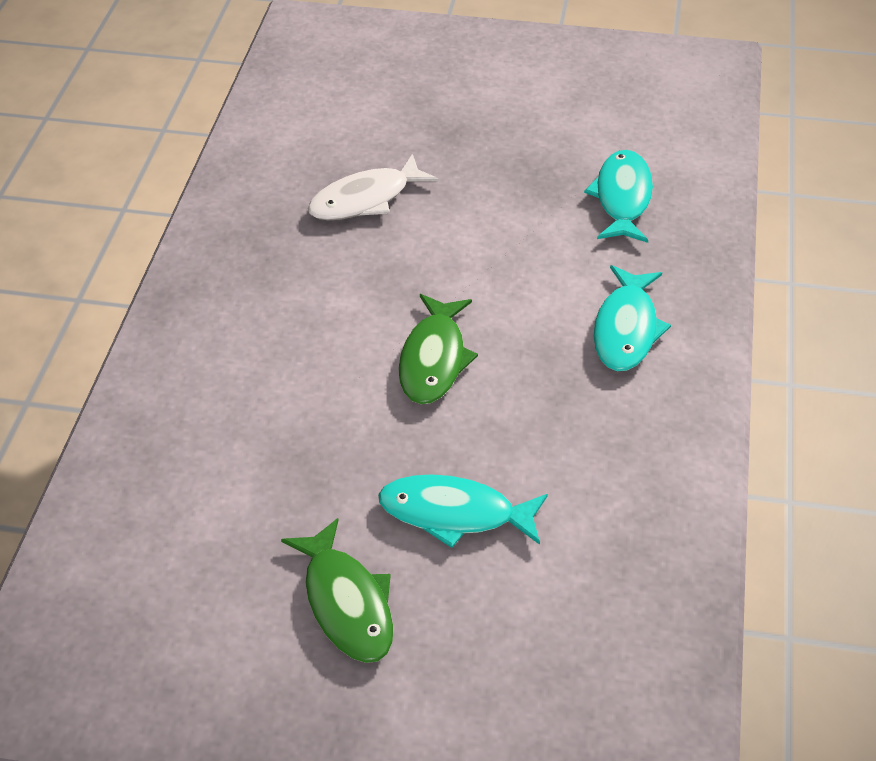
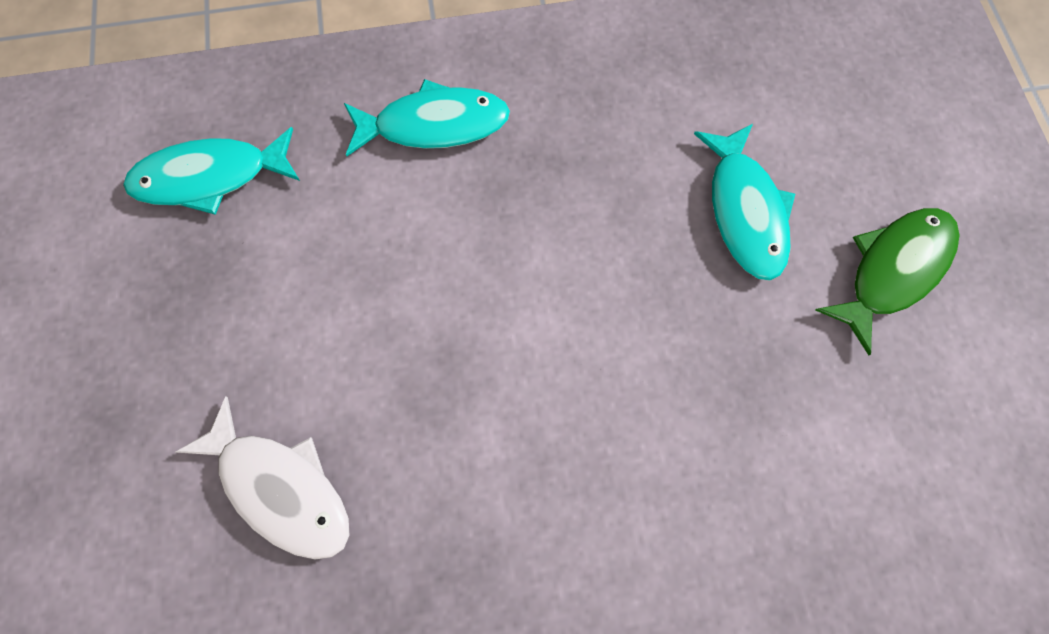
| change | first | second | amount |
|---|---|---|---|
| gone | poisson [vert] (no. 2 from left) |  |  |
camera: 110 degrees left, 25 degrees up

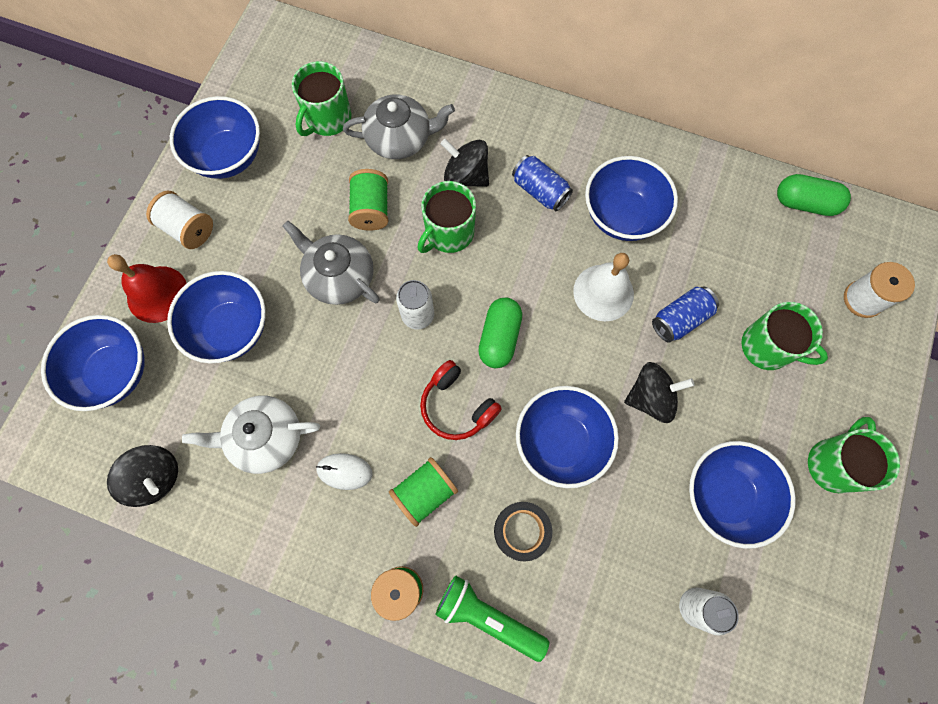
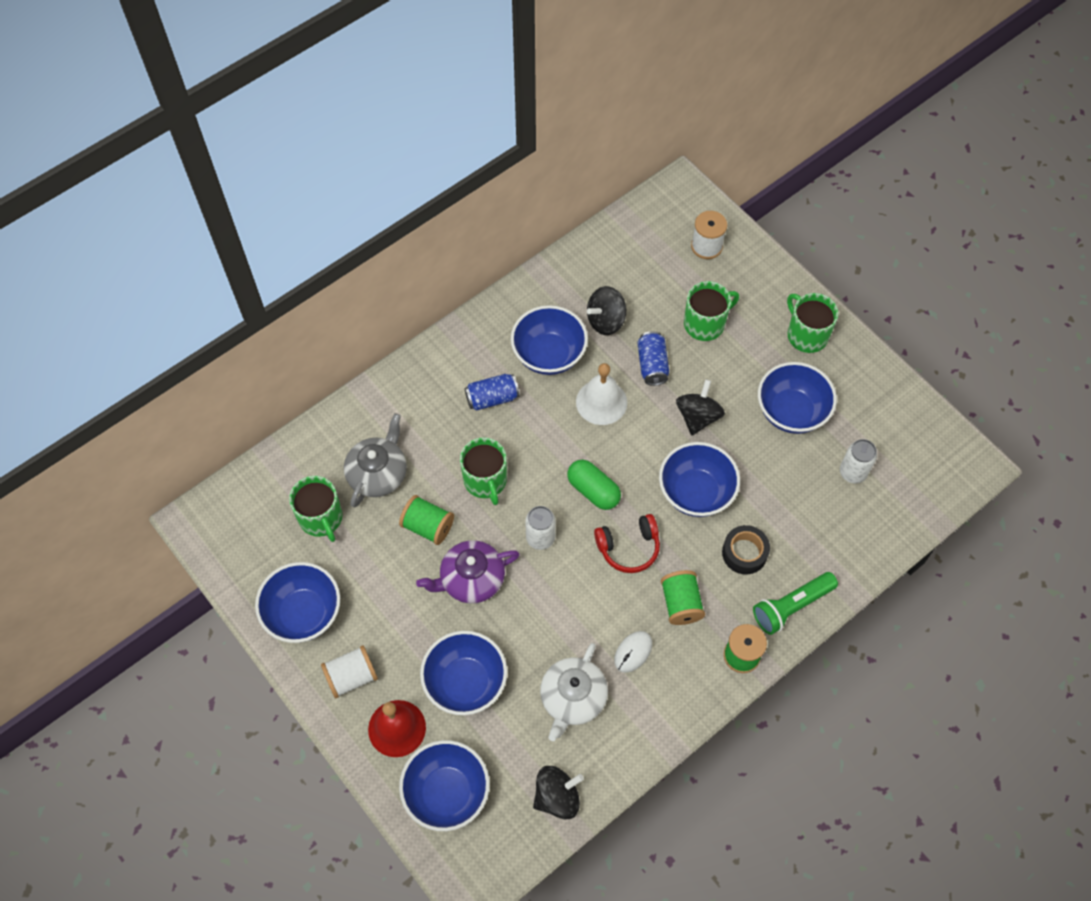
| change | first | second | amount |
|---|---|---|---|
| gone | gélule [vert] (no. 2 from left) |  |  |
| shifted | toupie [noir] (no. 2 from left) |  |  |
| repainted | théière [gris] (no. 1 from left) | théière [violet] |  |
camera: 60 degrees left, 10 degrees down

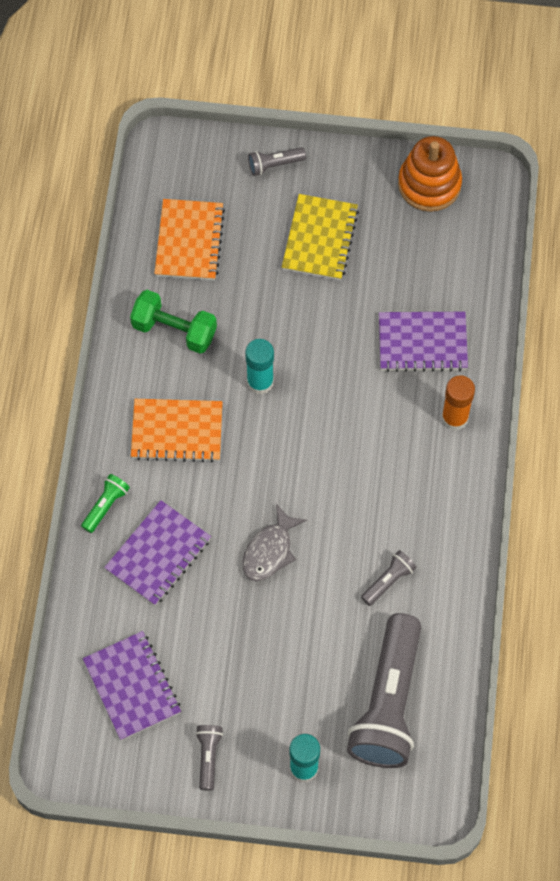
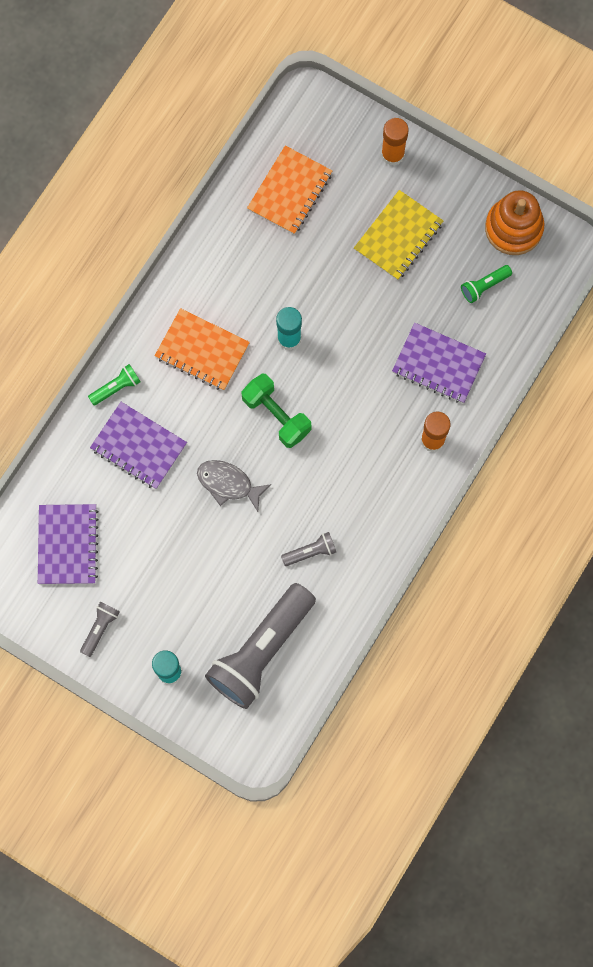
| change | first | second | amount |
|---|---|---|---|
| new |  | lampe de poche [vert] (no. 2 from left) |  |
| shifted | haltère [vert] |  |  |
| swapped | lampe de poche [gris] (no. 2 from left) | bâton de colle [orange] (no. 1 from left) |  |
| rotated | carnet [violet] (no. 2 from left) |  | 60 degrees clockwise |
| rotated | poisson [gris] |  | 60 degrees clockwise |
camera: 25 degrees right, 10 degrees up

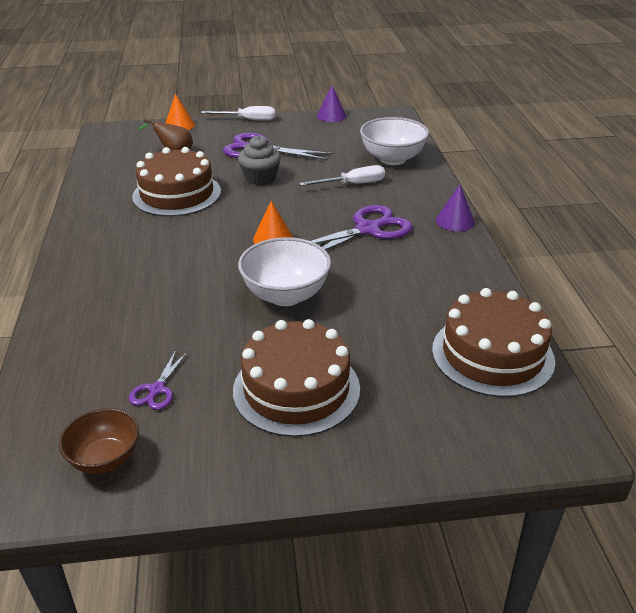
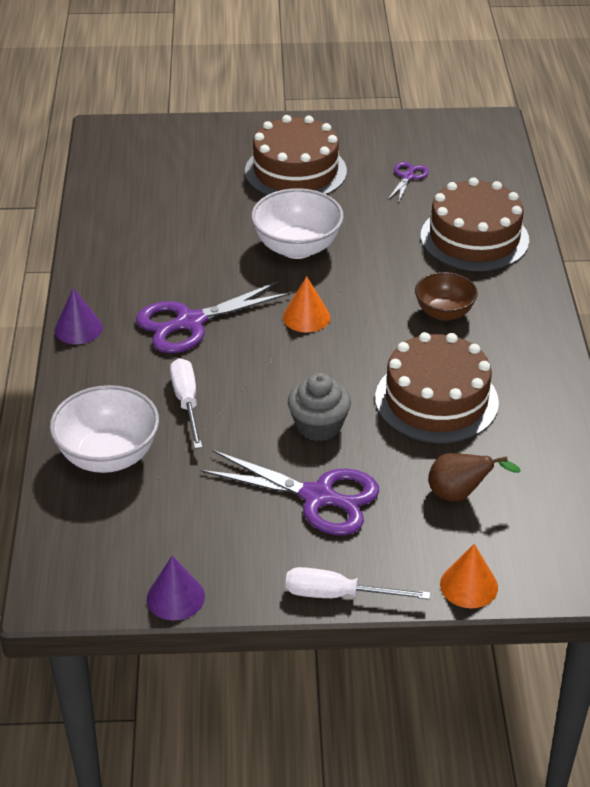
| change | first | second | amount |
|---|---|---|---|
| shifted | bol [marron] |  |  |
| shifted | gâteau [marron] (no. 3 from left) |  |  |
| rotated | tournevis [blanc] (no. 2 from left in the first image) | tournevis [blanc] (no. 1 from left) | 90 degrees clockwise |
camera: 175 degrees left, 5 degrees up

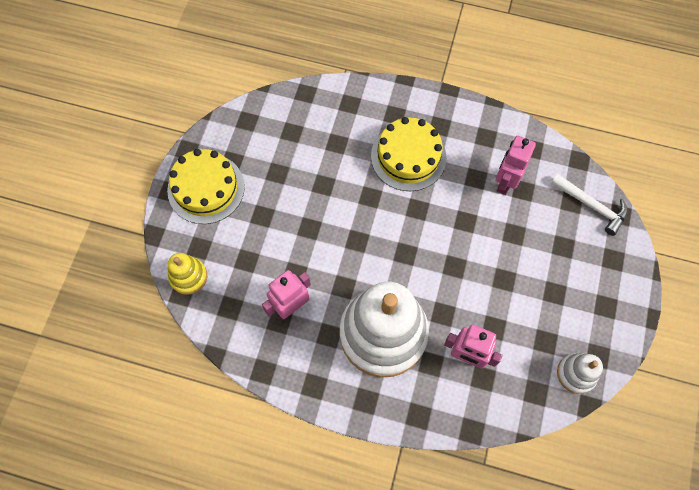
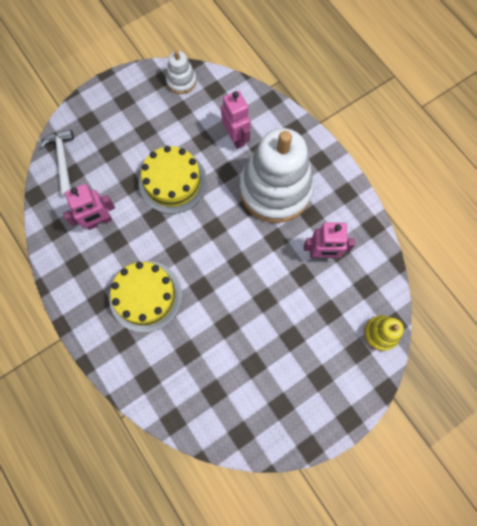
| change | first | second | amount |
|---|---|---|---|
| shifted | gâteau [jaune] (no. 1 from left in the first image) | gâteau [jaune] (no. 2 from left) |  |
camera: 140 degrees left, 5 degrees up

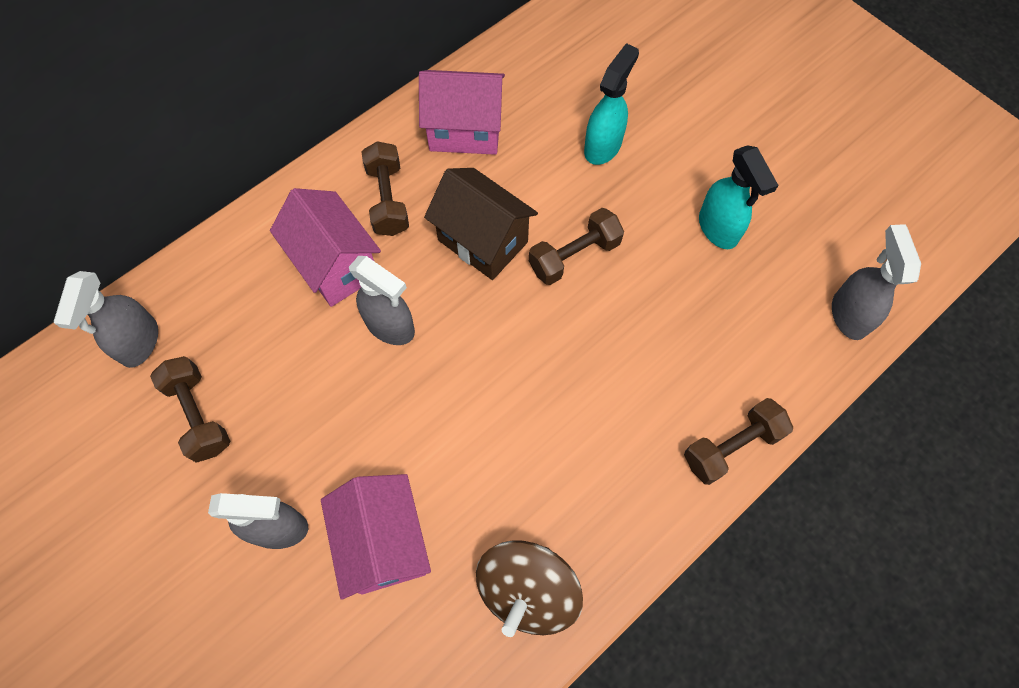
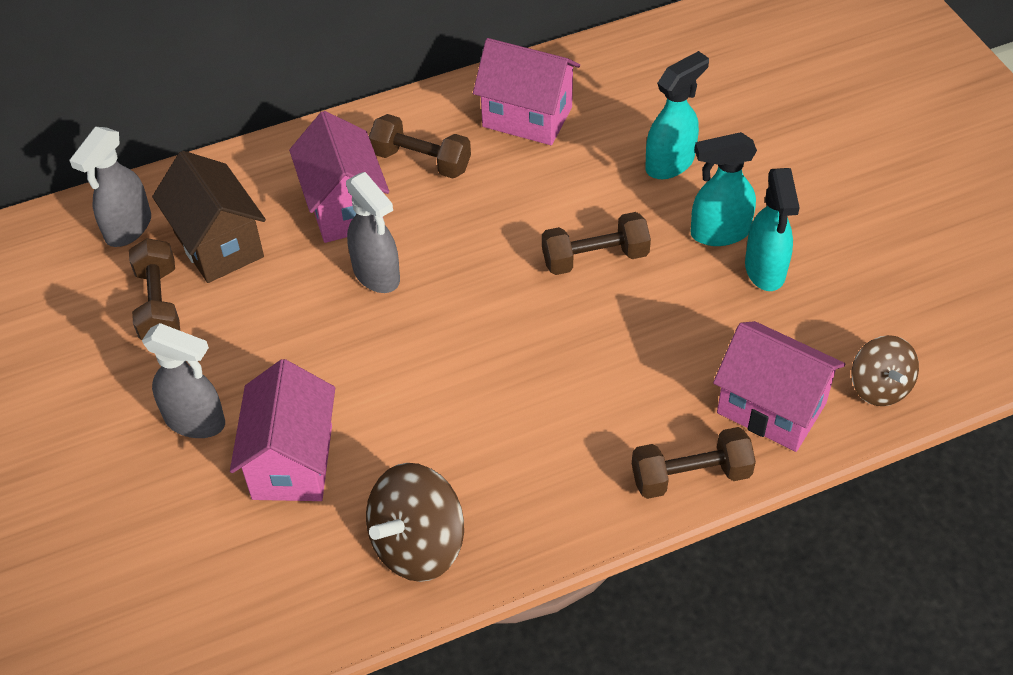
| change | first | second | amount |
|---|---|---|---|
| new |  | vaporisateur [turquoise] (no. 2 from left) |  |
| new |  | maison [rose] (no. 4 from left) |  |
| shifted | maison [marron] |  |  |
| swapped | vaporisateur [gris] (no. 4 from left) | toupie [marron] (no. 2 from left) |  |
| rotated | haltère [marron] (no. 2 from left) |  | 75 degrees counterclockwise |
camera: 20 degrees right, 15 degrees down

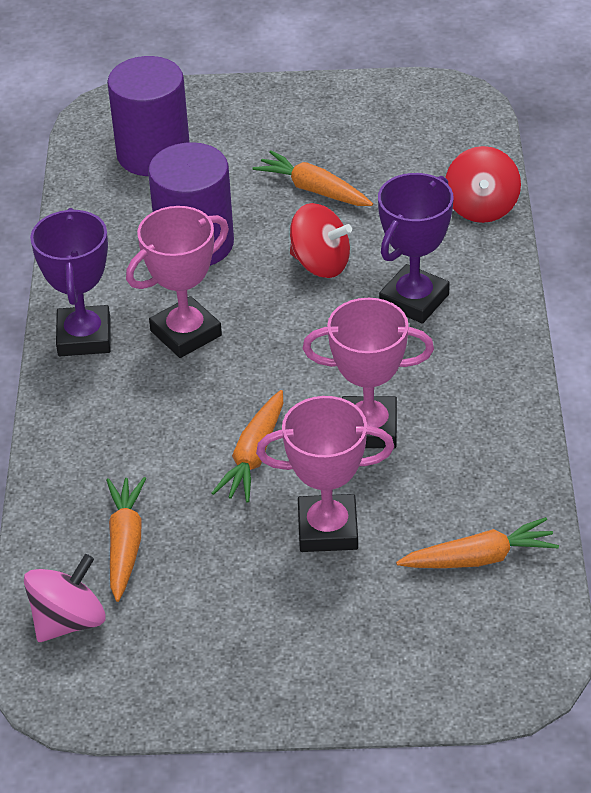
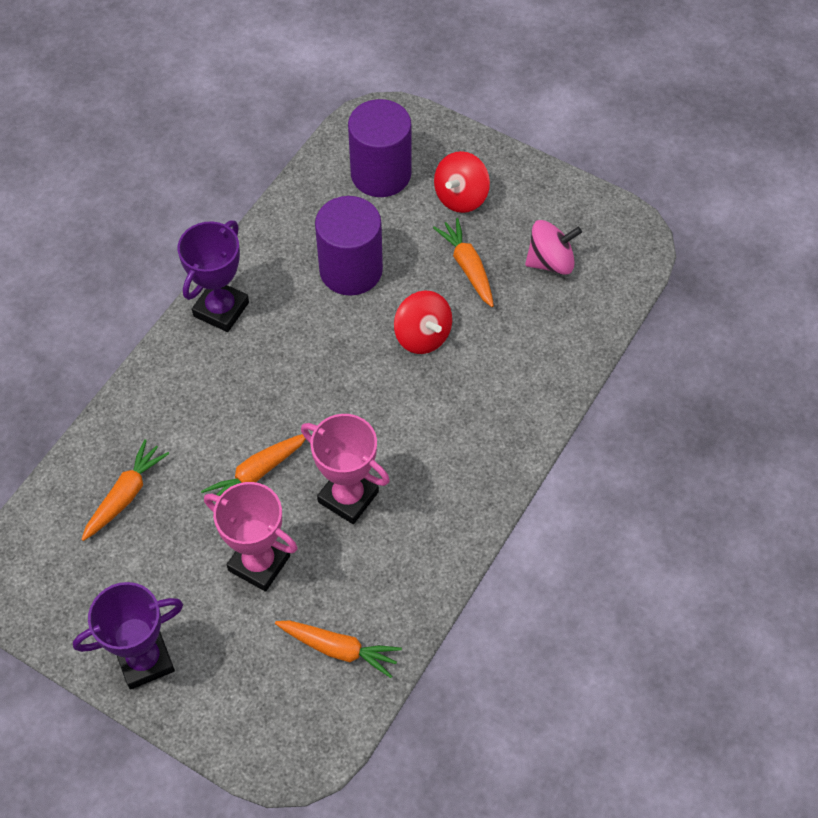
| change | first | second | amount |
|---|---|---|---|
| gone | trophée [rose] (no. 1 from left) |  |  |
| shifted | toupie [rose] |  |  |
| shifted | trophée [violet] (no. 2 from left in the first image) | trophée [violet] (no. 1 from left) |  |
| shifted | toupie [rouge] (no. 2 from left) |  |  |
camera: 30 degrees right, 15 degrees up

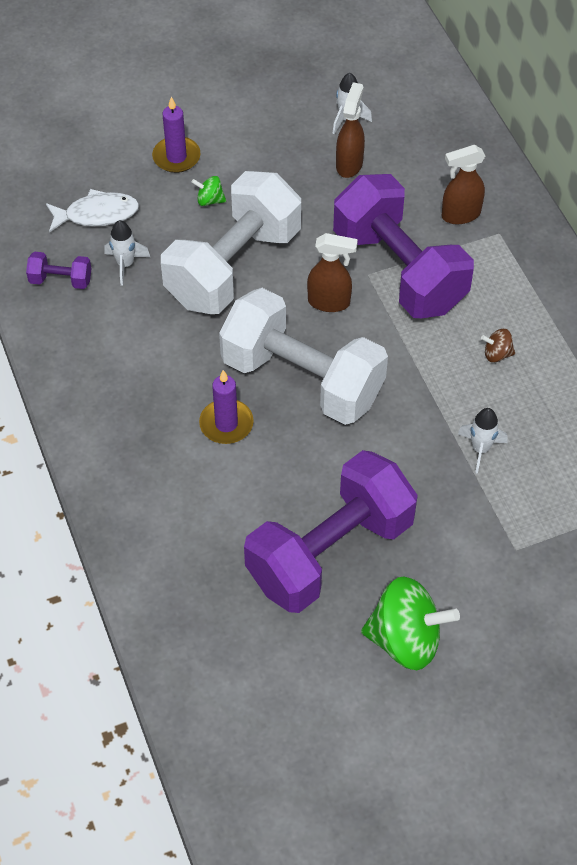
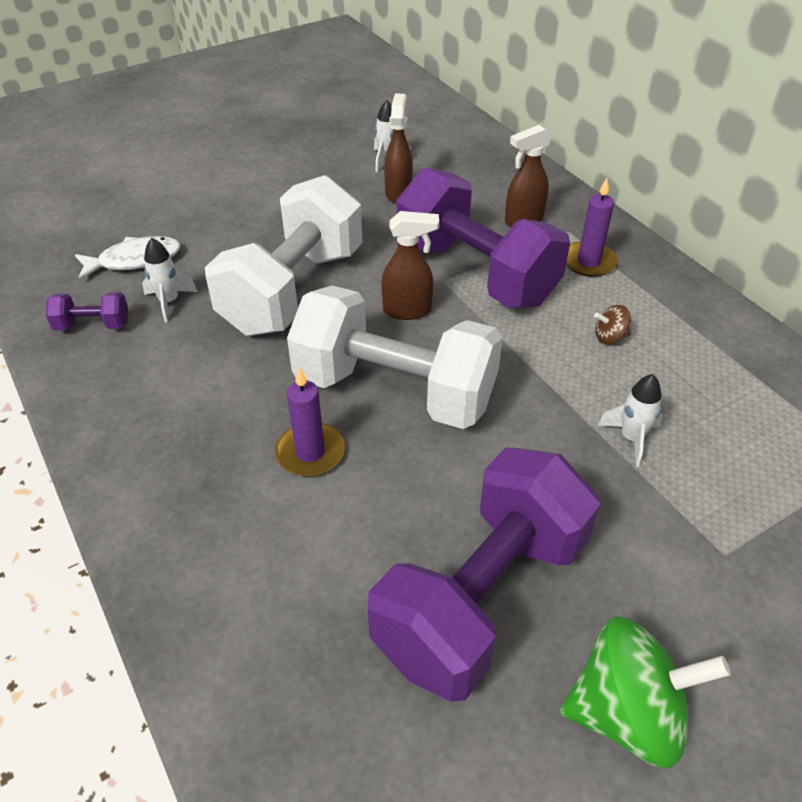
| change | first | second | amount |
|---|---|---|---|
| gone | toupie [vert] (no. 1 from left) |  |  |
| shifted | bougie [violet] (no. 1 from left in the first image) | bougie [violet] (no. 2 from left) |  |
camera: 10 degrees left, 10 degrees down

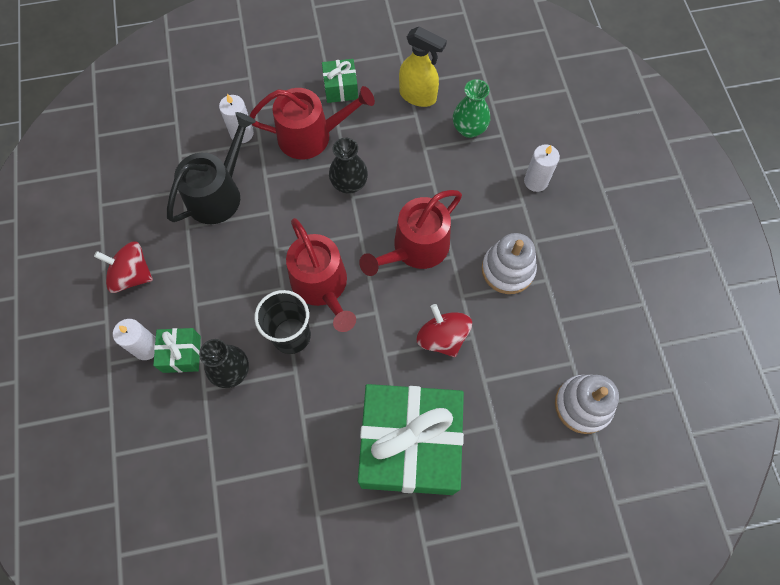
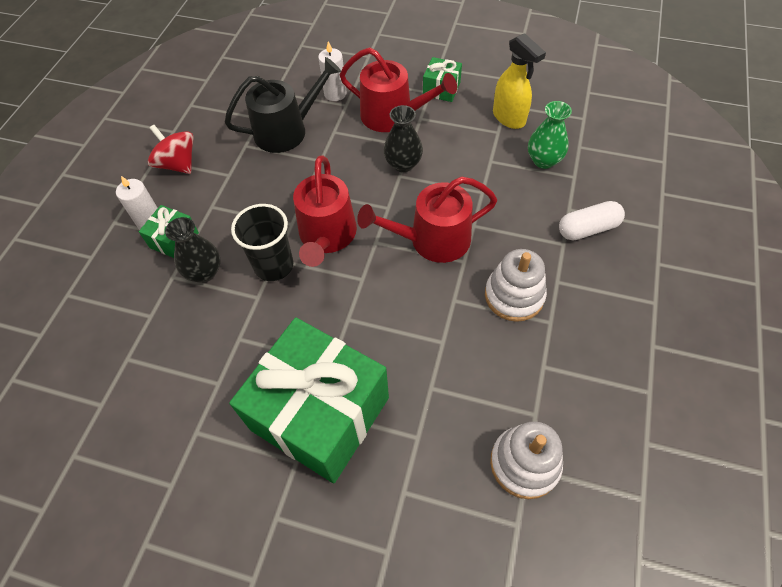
| change | first | second | amount |
|---|---|---|---|
| gone | toupie [rouge] (no. 2 from left) |  |  |
| swapped | bougie [blanc] (no. 3 from left) | gélule [blanc] |  |
camera: 30 degrees right, 10 degrees down

